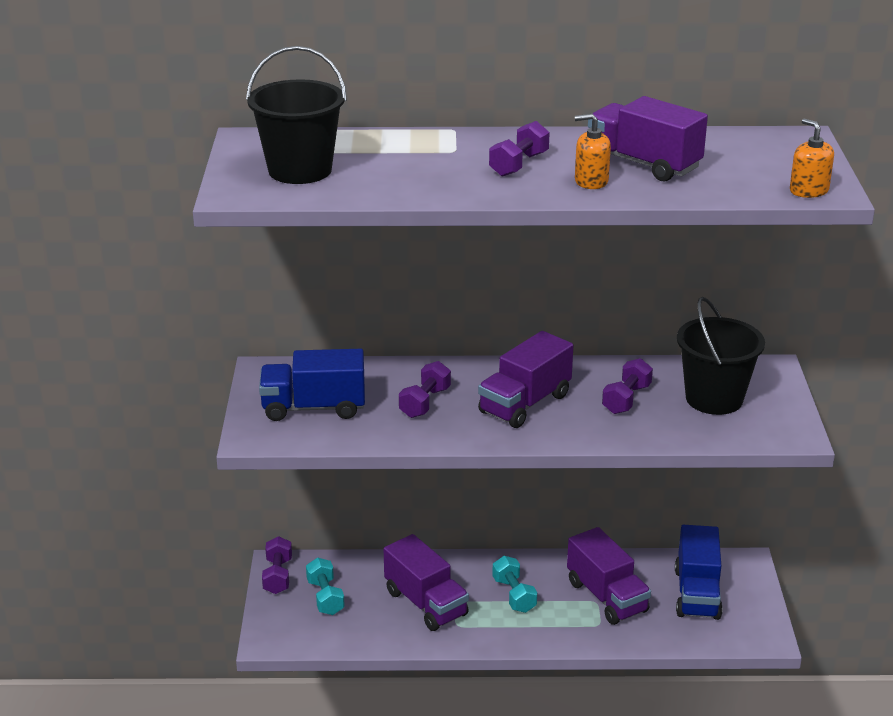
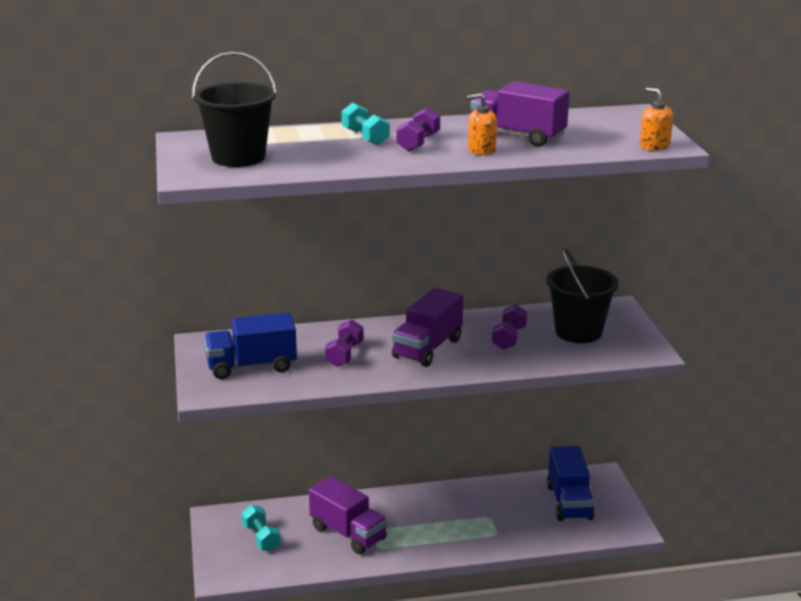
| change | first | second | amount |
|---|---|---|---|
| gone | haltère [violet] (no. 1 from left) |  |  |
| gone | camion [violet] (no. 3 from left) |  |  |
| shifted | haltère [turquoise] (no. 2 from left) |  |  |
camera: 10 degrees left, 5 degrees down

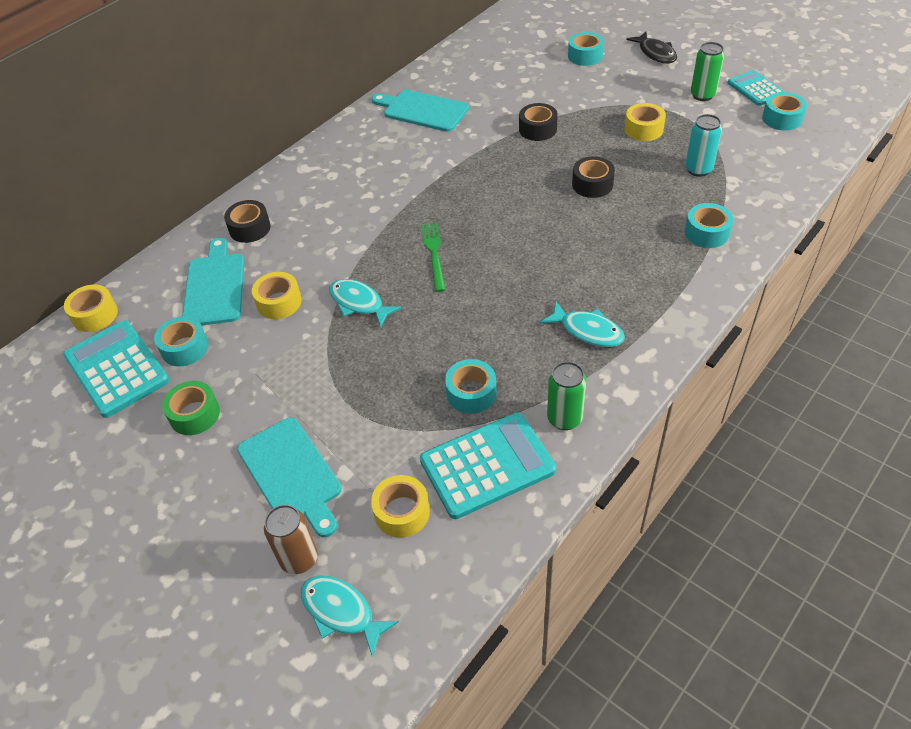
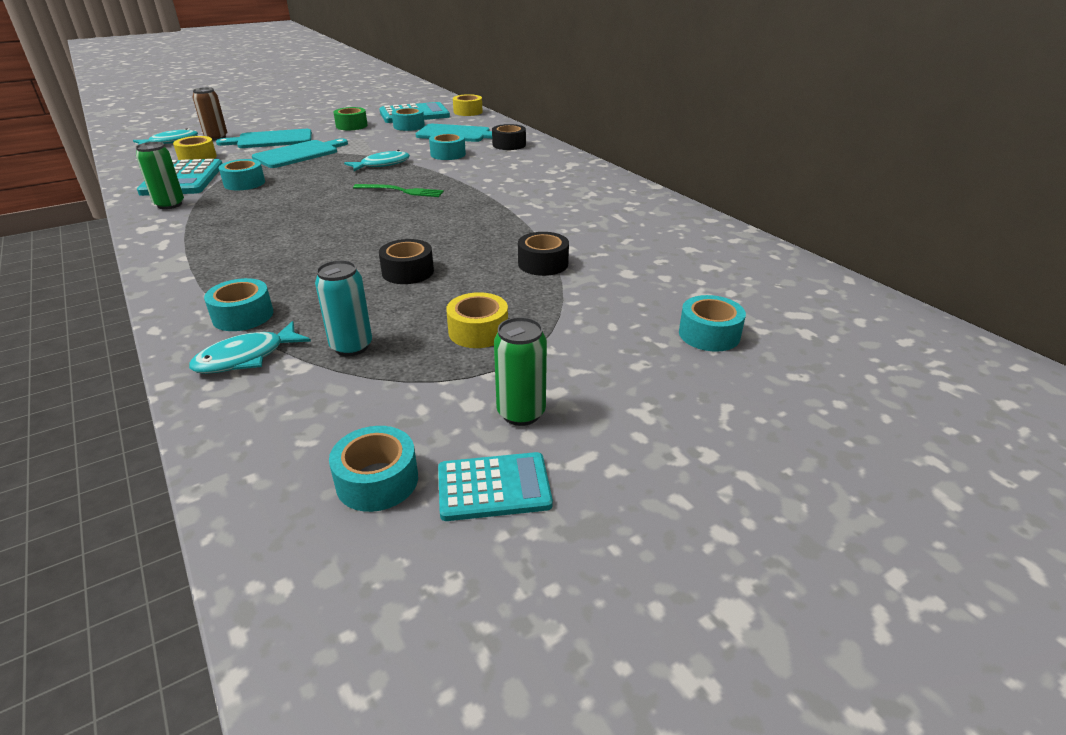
| change | first | second | amount |
|---|---|---|---|
| gone | ruban adhésif [jaune] (no. 2 from left) |  |  |
| gone | poisson [noir] |  |  |
| new |  | ruban adhésif [turquoise] (no. 5 from left) |  |
| shifted | planche à découper [turquoise] (no. 3 from left in the first image) | planche à découper [turquoise] (no. 2 from left) |  |
| shifted | poisson [turquoise] (no. 3 from left in the first image) | poisson [turquoise] (no. 2 from left) |  |
camera: 105 degrees right, 15 degrees down

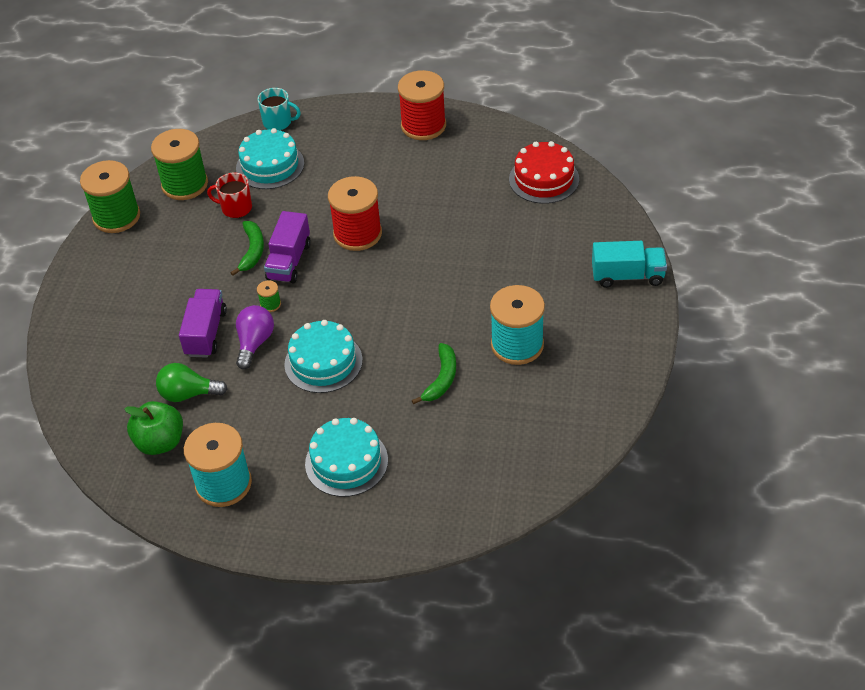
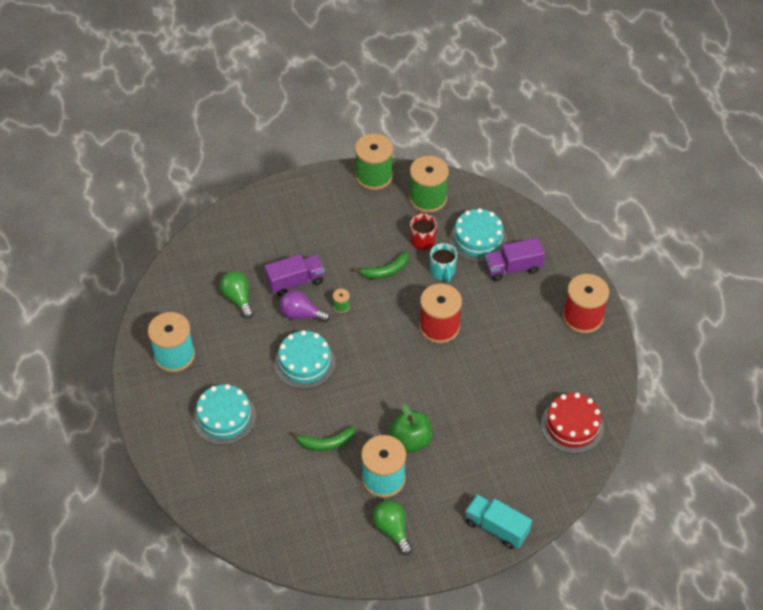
| change | first | second | amount |
|---|---|---|---|
| new |  | ampoule [vert] (no. 2 from left) |  |
| shifted | pomme [vert] |  |  |
| shifted | tasse [turquoise] |  |  |
| shifted | camion [violet] (no. 2 from left) |  |  |
| rotated | ampoule [violet] |  | 150 degrees counterclockwise |
| rotated | camion [turquoise] |  | 150 degrees clockwise |
camera: 60 degrees right, 5 degrees up

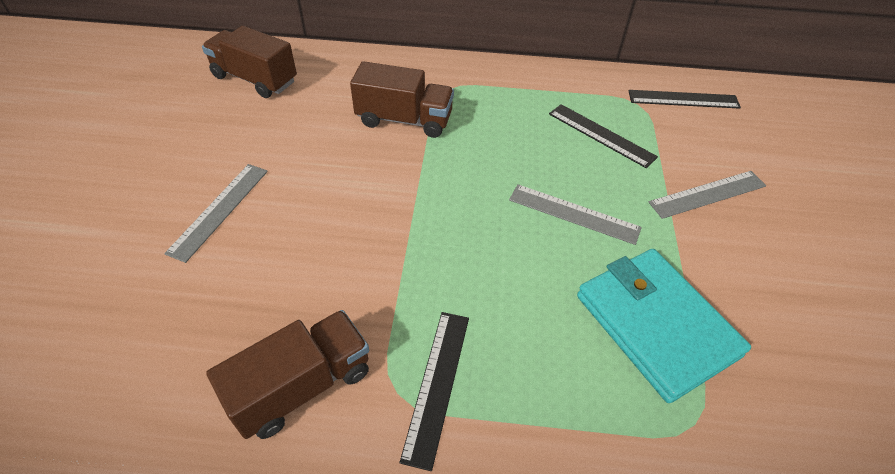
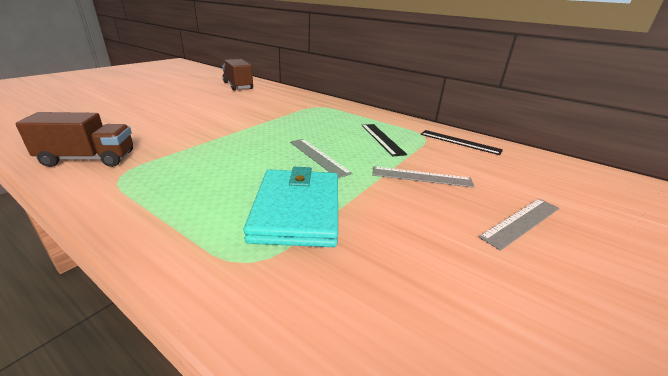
| change | first | second | amount |
|---|---|---|---|
| gone | camion [marron] (no. 3 from left) |  |  |
| gone | règle [noir] (no. 1 from left) |  |  |
| shifted | règle [gris] (no. 1 from left in the first image) | règle [gris] (no. 3 from left) |  |
camera: 30 degrees right, 20 degrees down

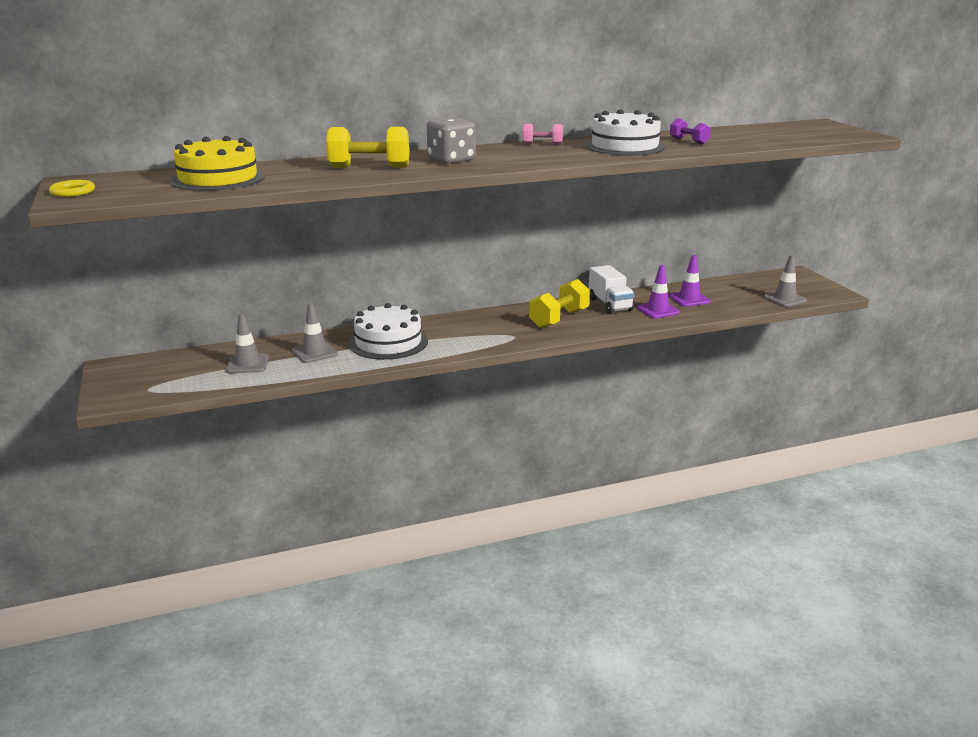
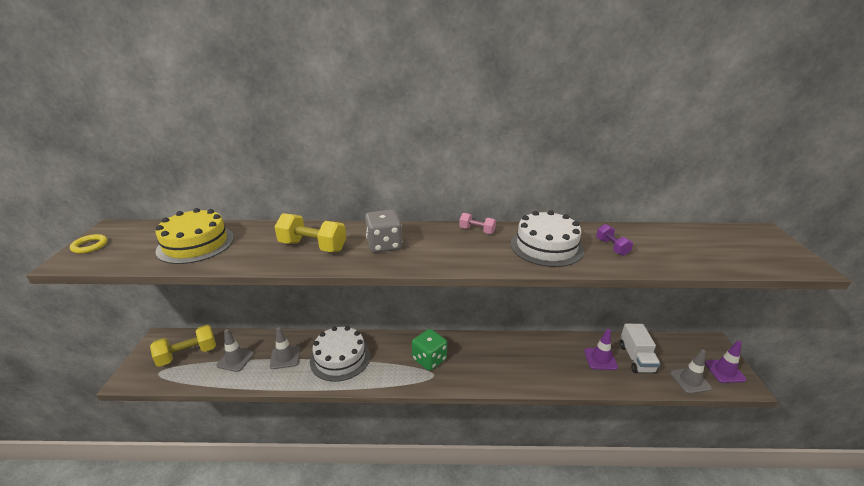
| change | first | second | amount |
|---|---|---|---|
| new |  | dé [vert] |  |
| shifted | haltère [jaune] (no. 2 from left in the first image) | haltère [jaune] (no. 1 from left) |  |
| shifted | camion [blanc] |  |  |
| shifted | cône de chantier [violet] (no. 1 from left in the first image) | cône de chantier [violet] (no. 2 from left) |  |
camera: 20 degrees right, 5 degrees up

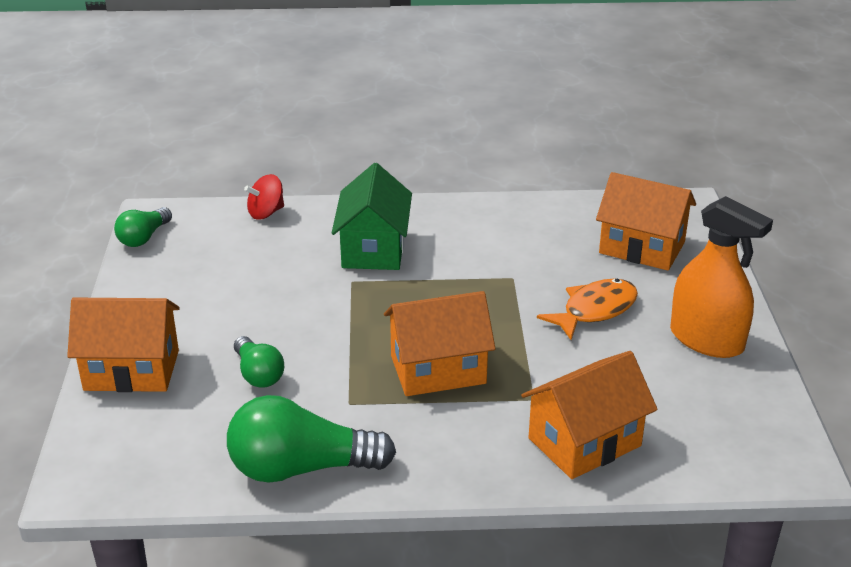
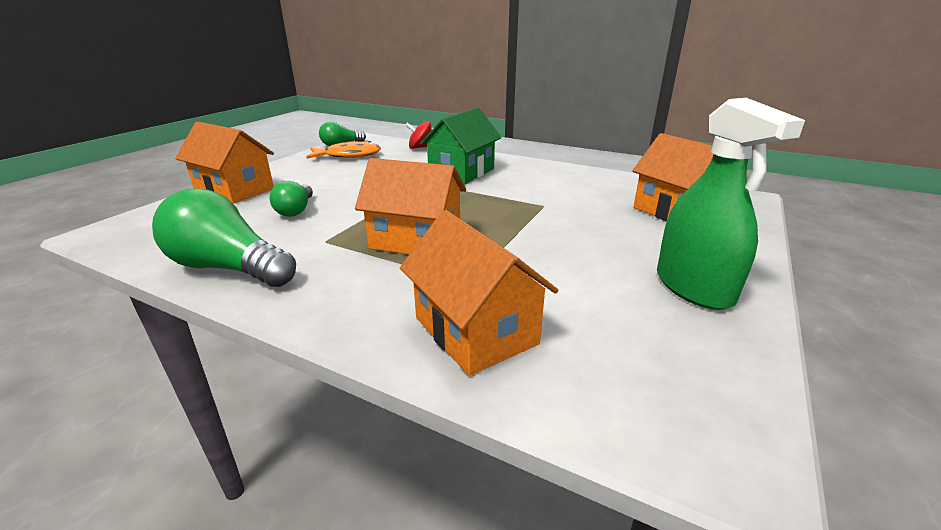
| change | first | second | amount |
|---|---|---|---|
| shifted | poisson [orange] |  |  |
| repainted | vaporisateur [orange] | vaporisateur [vert] |  |
| rotated | maison [orange] (no. 3 from left) |  | 60 degrees clockwise |
camera: 30 degrees right, 5 degrees down

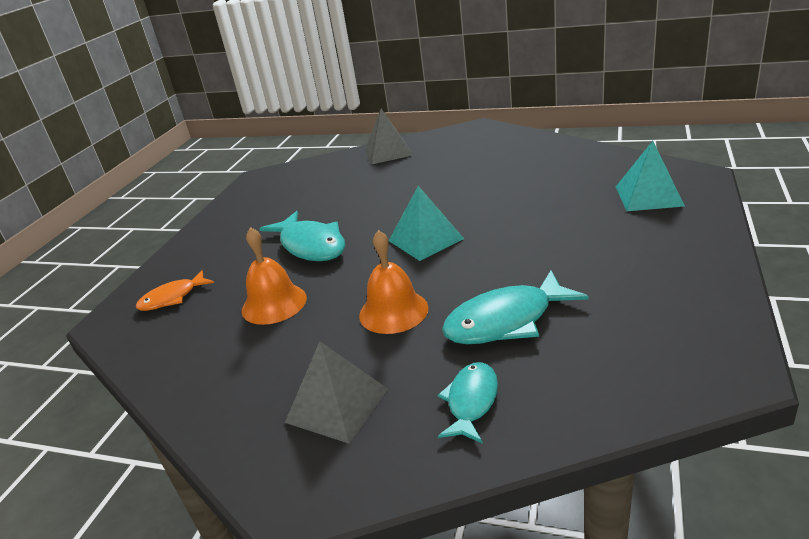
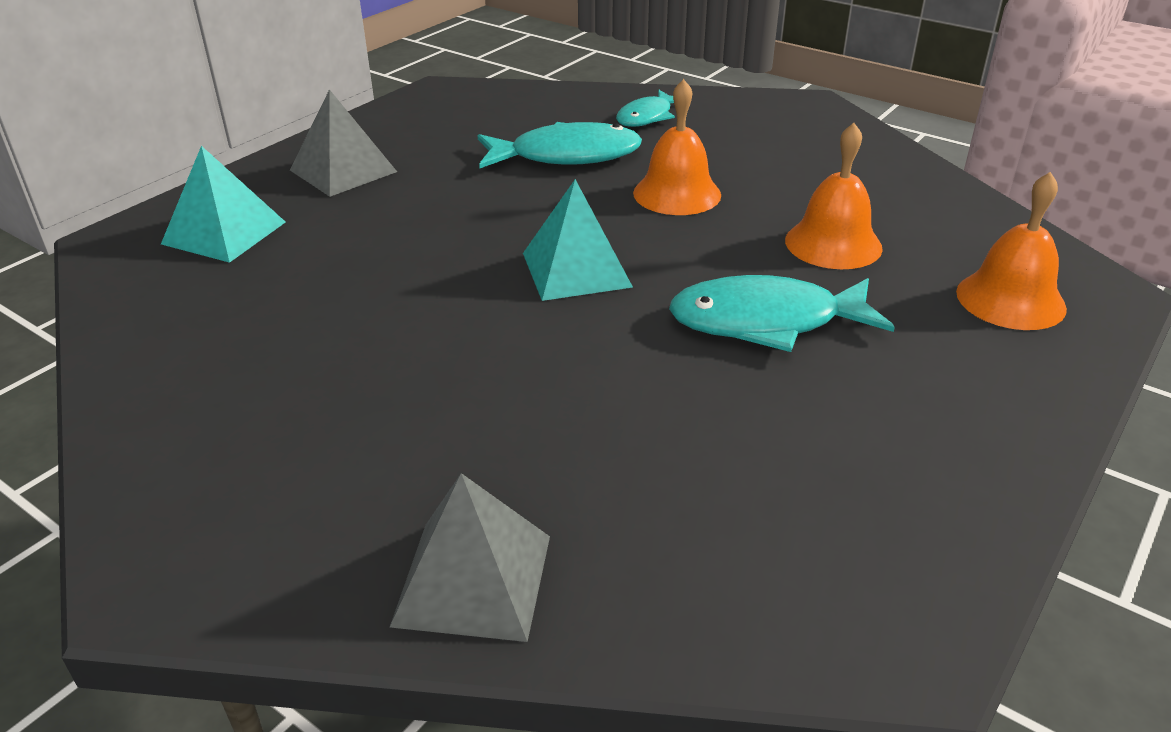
| change | first | second | amount |
|---|---|---|---|
| shifted | pyramide [gris] (no. 1 from left) |  |  |
| swapped | poisson [orange] | cloche [orange] (no. 3 from left) |  |
| rotated | poisson [turquoise] (no. 1 from left in the first image) | poisson [turquoise] (no. 3 from left) | 75 degrees counterclockwise |
camera: 165 degrees left, 5 degrees up

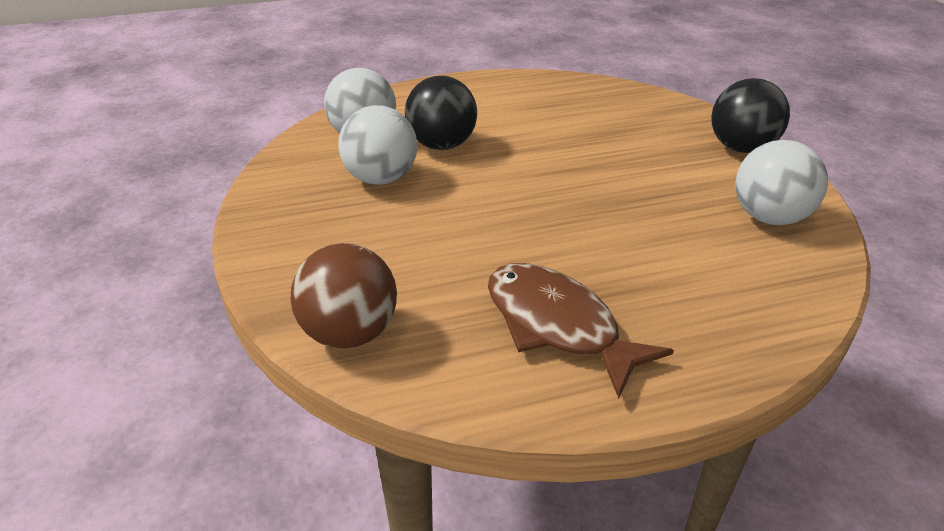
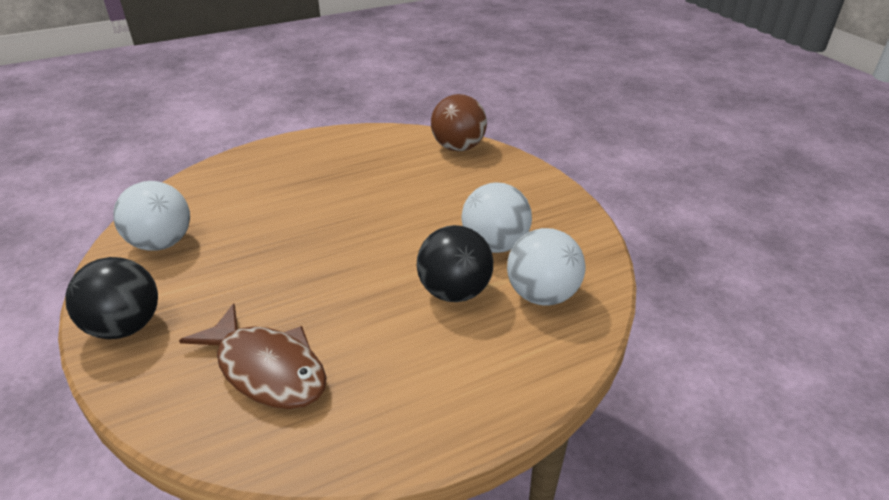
| change | first | second | amount |
|---|---|---|---|
| shifted | poisson [marron] |  |  |
camera: 170 degrees right, 0 degrees up

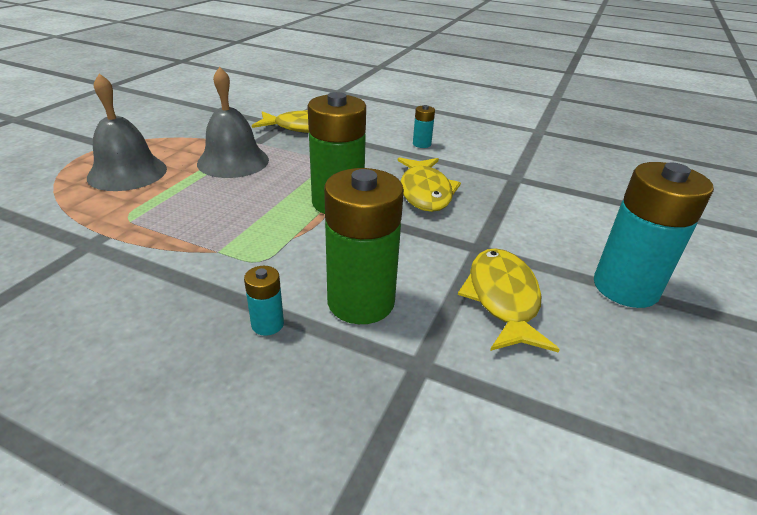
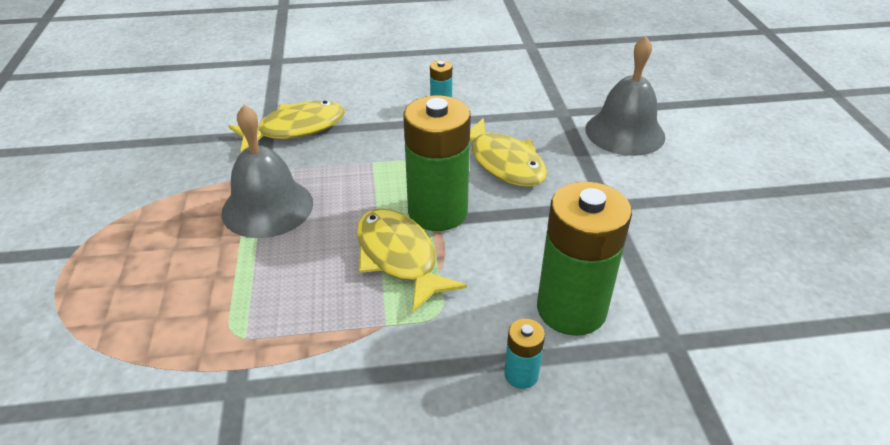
| change | first | second | amount |
|---|---|---|---|
| gone | pile [turquoise] (no. 3 from left) |  |  |
| shifted | cloche [gris] (no. 1 from left in the first image) | cloche [gris] (no. 2 from left) |  |
| shifted | poisson [jaune] (no. 3 from left in the first image) | poisson [jaune] (no. 2 from left) |  |
camera: 30 degrees left, 5 degrees up

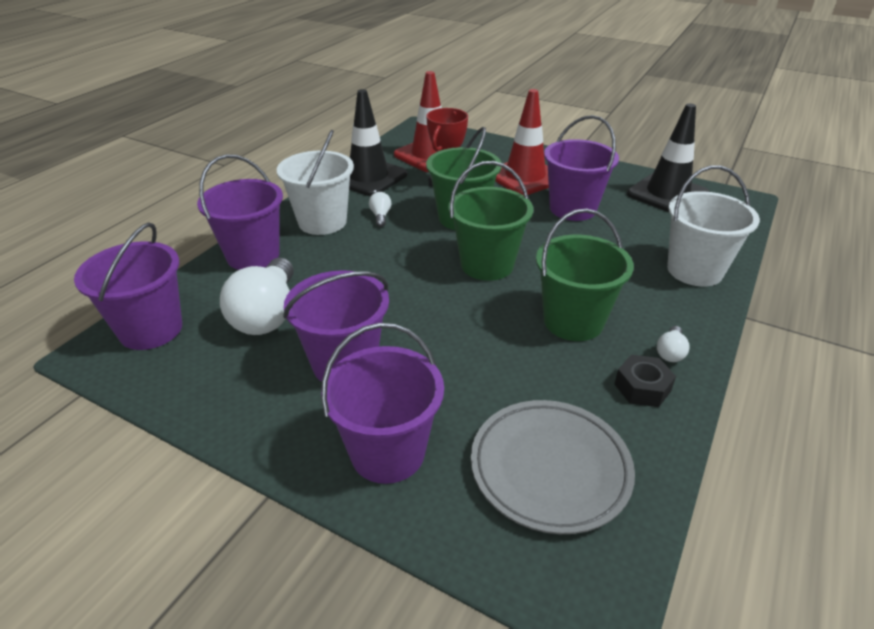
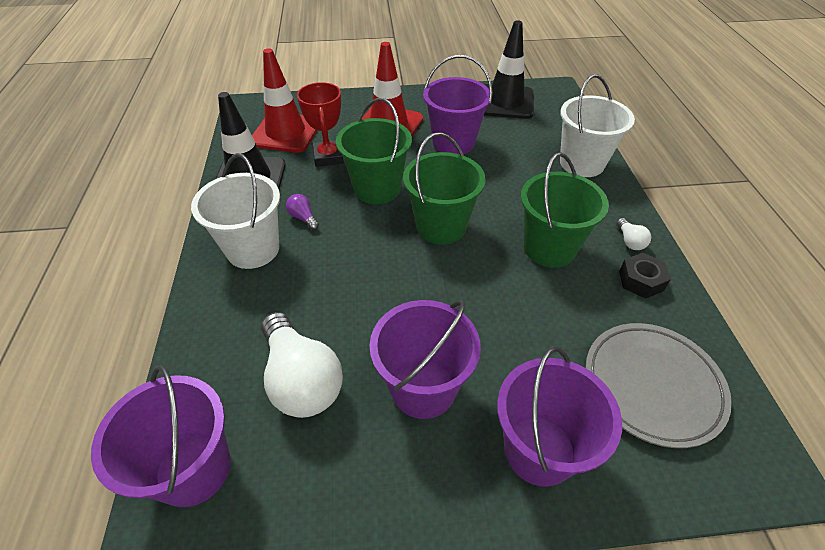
| change | first | second | amount |
|---|---|---|---|
| gone | seau [violet] (no. 2 from left) |  |  |
| repainted | ampoule [blanc] (no. 2 from left) | ampoule [violet] |  |
camera: 35 degrees left, 10 degrees up

